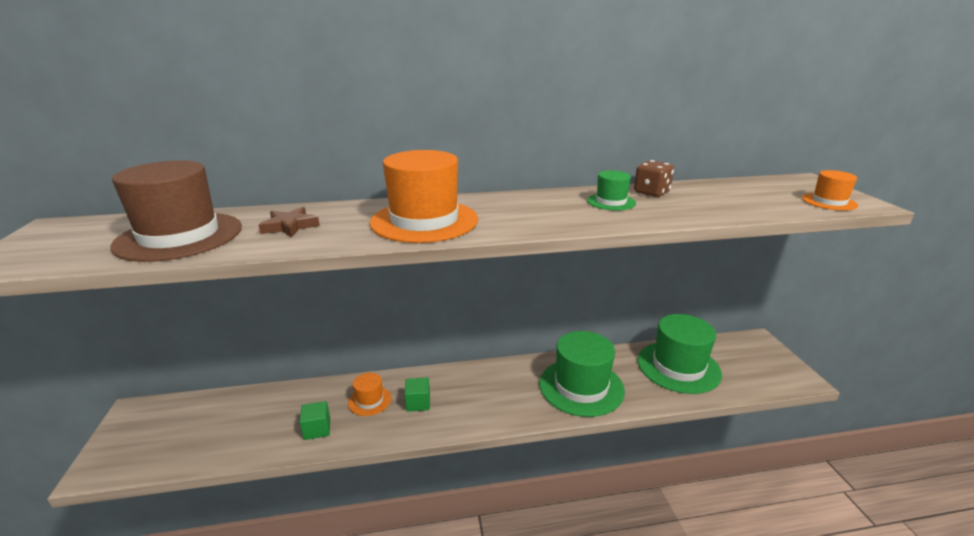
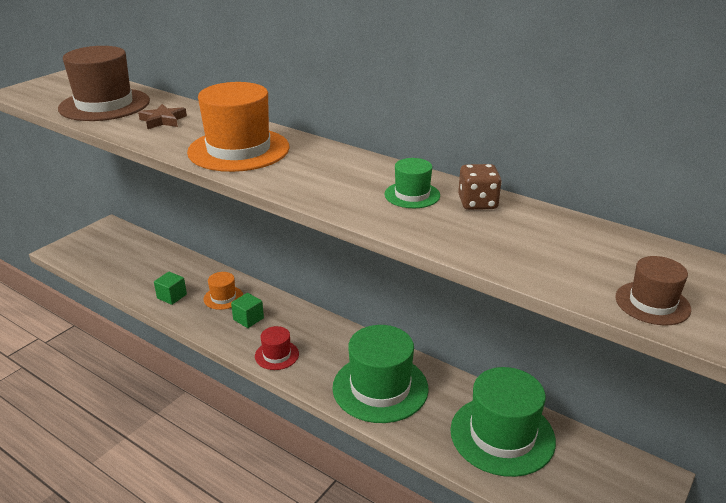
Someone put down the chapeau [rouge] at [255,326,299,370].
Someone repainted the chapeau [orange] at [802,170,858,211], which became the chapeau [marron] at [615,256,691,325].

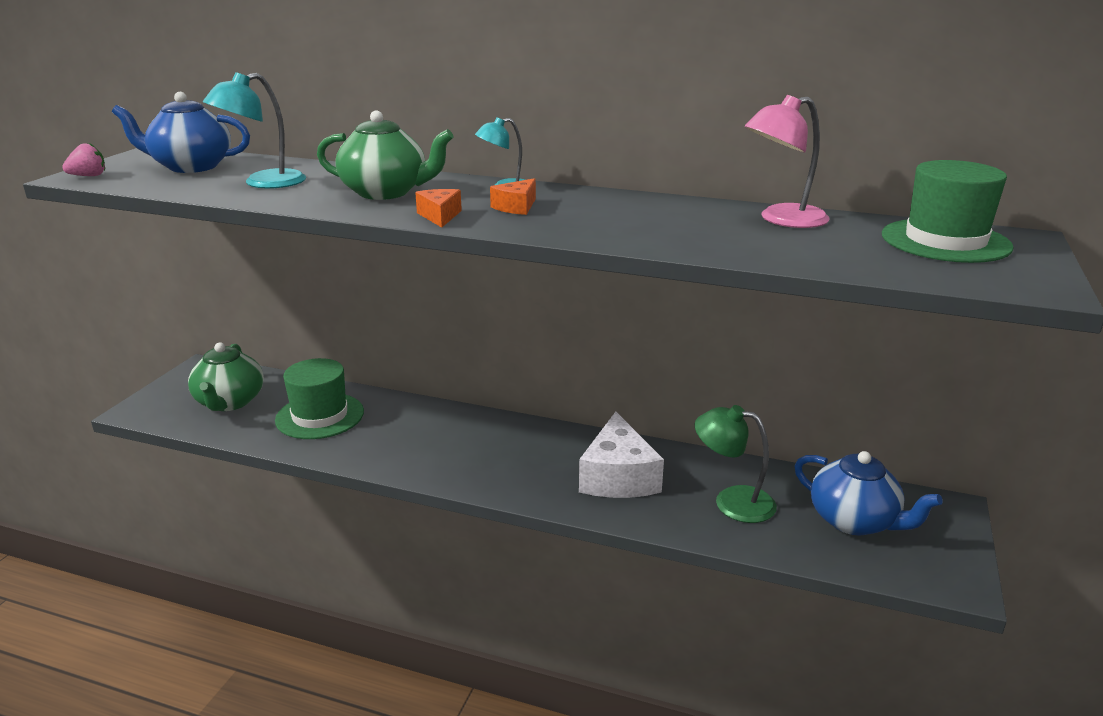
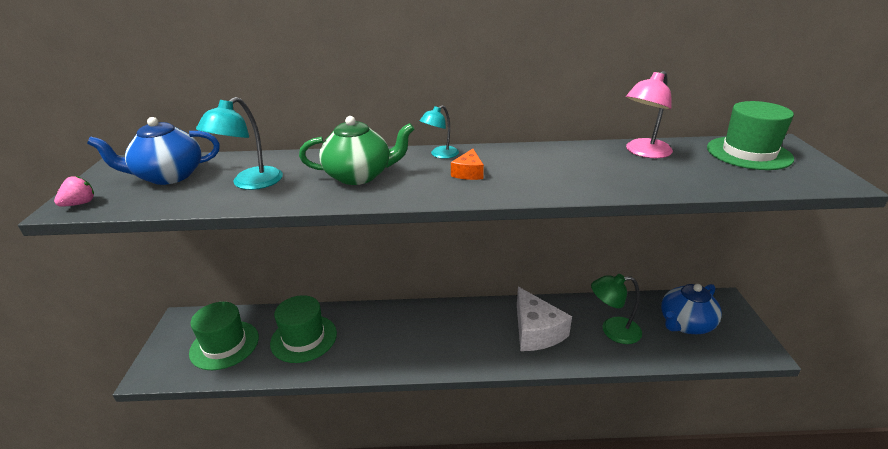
Someone swapped the théière [vert] at [188,342,264,411] for the chapeau [vert] at [189,302,259,370].
Someone rotated the théière [bleu] at [794,451,943,535] by 120 degrees clockwise.
Someone took away the fromage [orange] at [415,189,462,228].

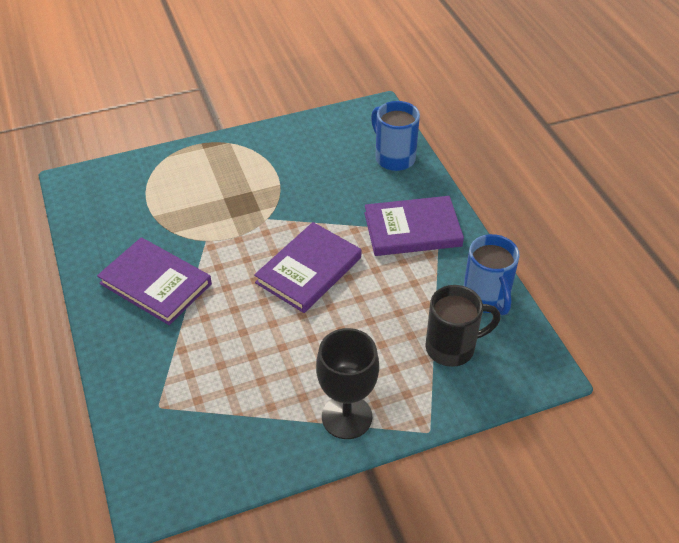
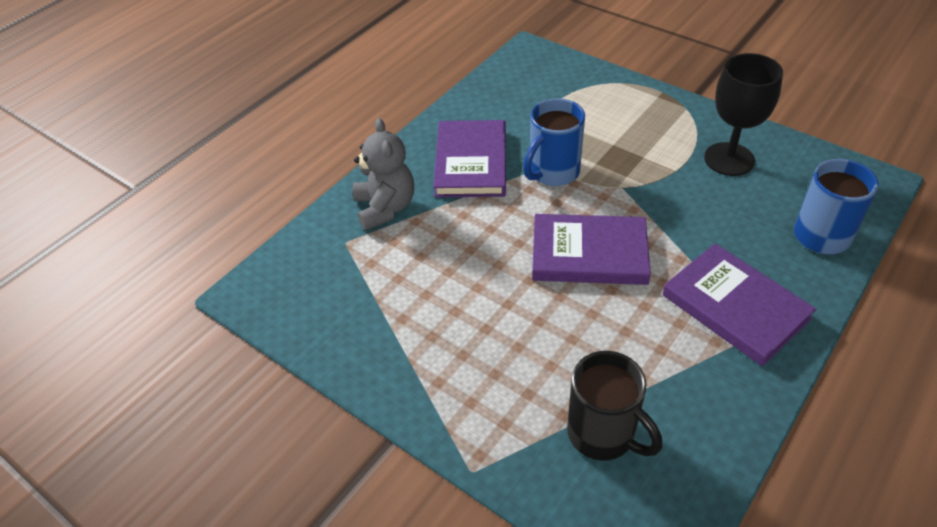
Someone put down the ours en peluche [gris] at [352,118,414,230].
Someone carried the tasse [bleu] from [464,234,520,315] to [523,98,585,186].
Someone carried the verre à pied [noir] from [316,328,379,439] to [704,53,783,176].

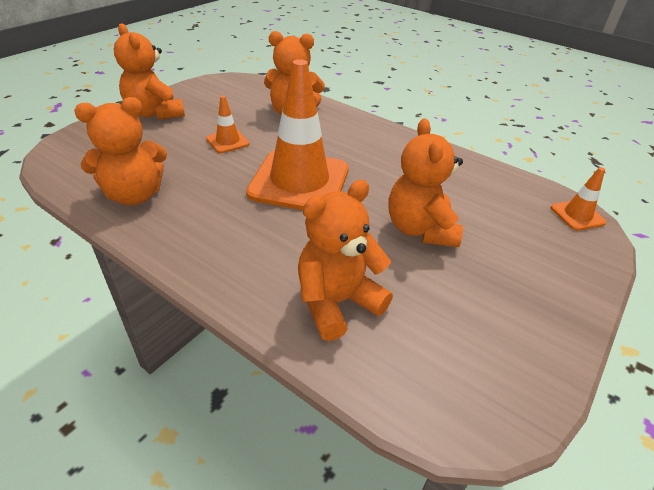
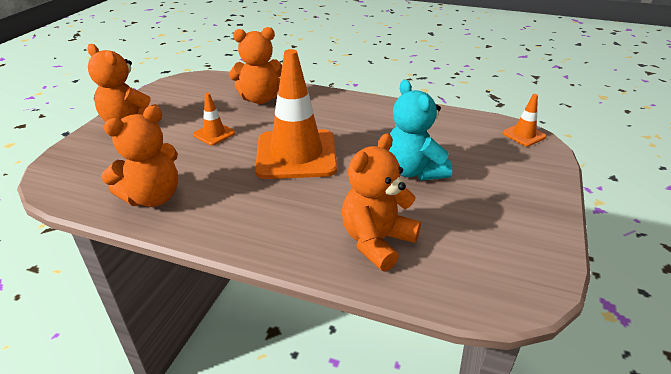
Someone repainted the ours en peluche [orange] at [388,119,463,247], which became the ours en peluche [turquoise] at [389,80,452,181].

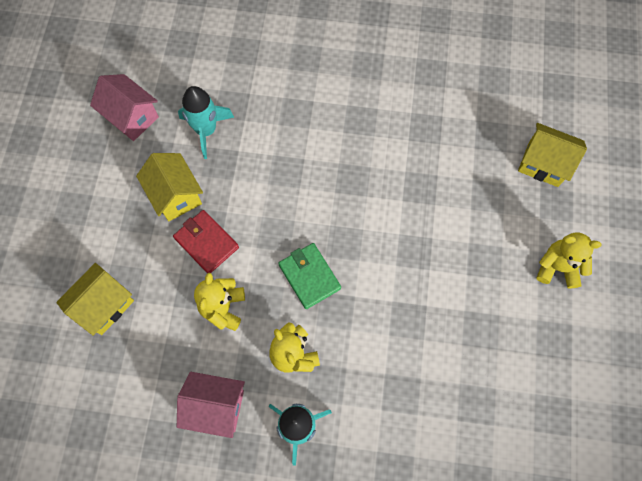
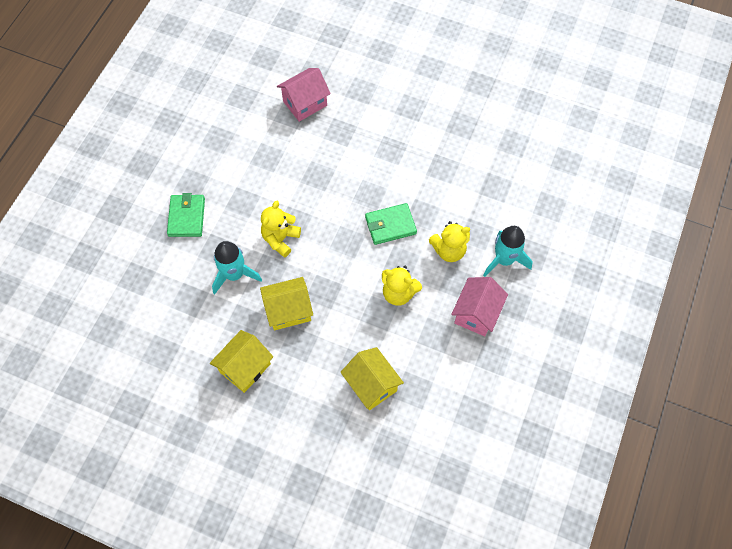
Someone put down the portefeuille [vert] at [167,193,205,237].
Someone carried the maison [jaune] from [518,123,587,187] to [210,330,273,393].
Someone carried the ours en peluche [jaune] from [537,232,601,289] to [261,201,301,257].
Someone carried the maison [rose] from [90,74,159,141] to [277,68,331,122].
Someone took away the portefeuille [rouge] at [173,210,239,274].

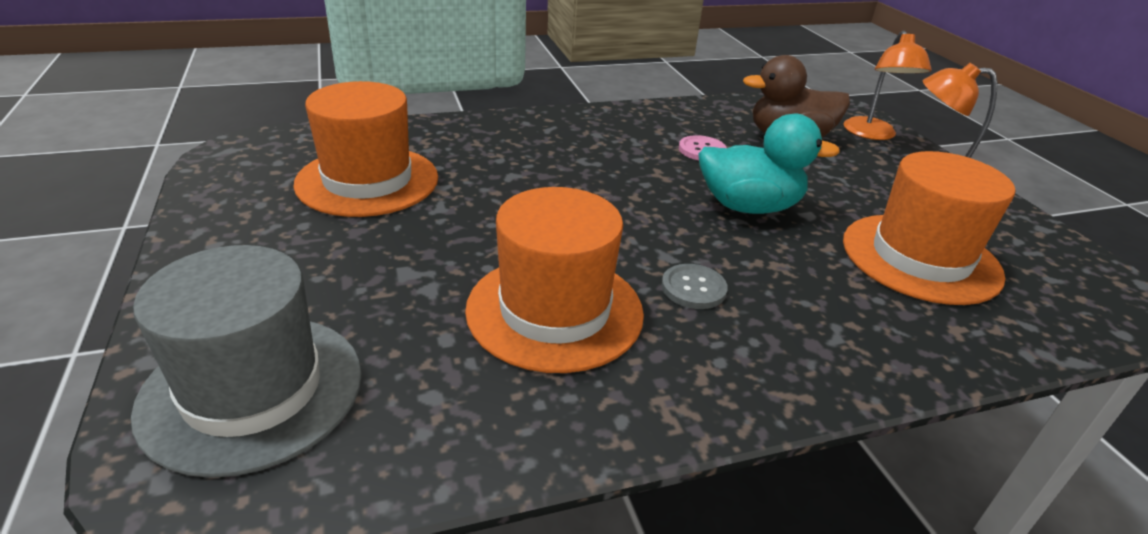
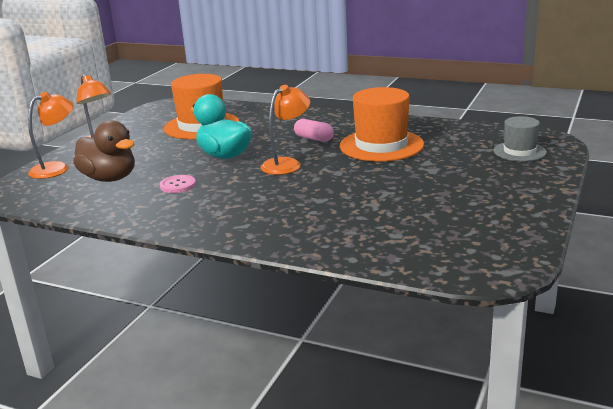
Someone put down the lampe [orange] at [260,85,310,175].
Someone swapped the bouton [gris] at [662,264,728,309] for the gélule [rose] at [294,119,334,142].
Someone scaled the chapeau [gris] at [131,245,362,478] by 0.58.
Someone took away the chapeau [orange] at [293,81,438,217].

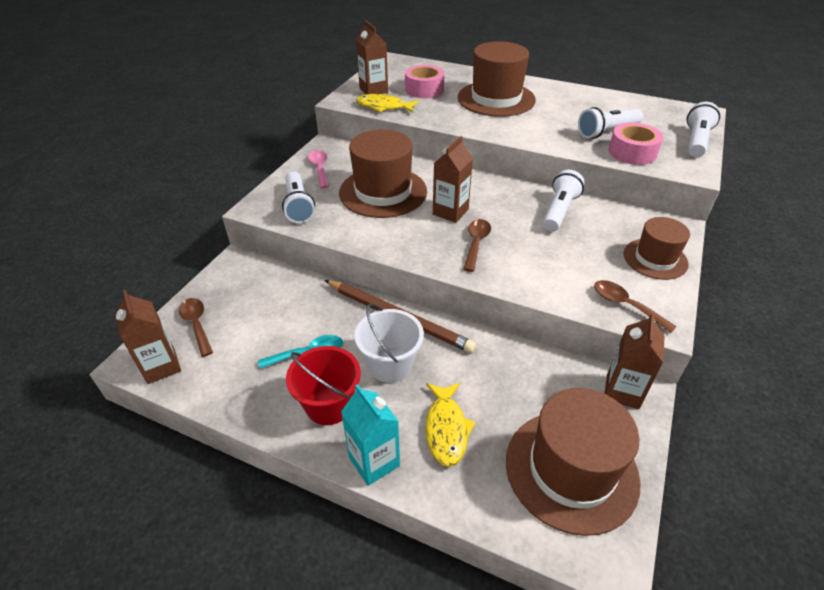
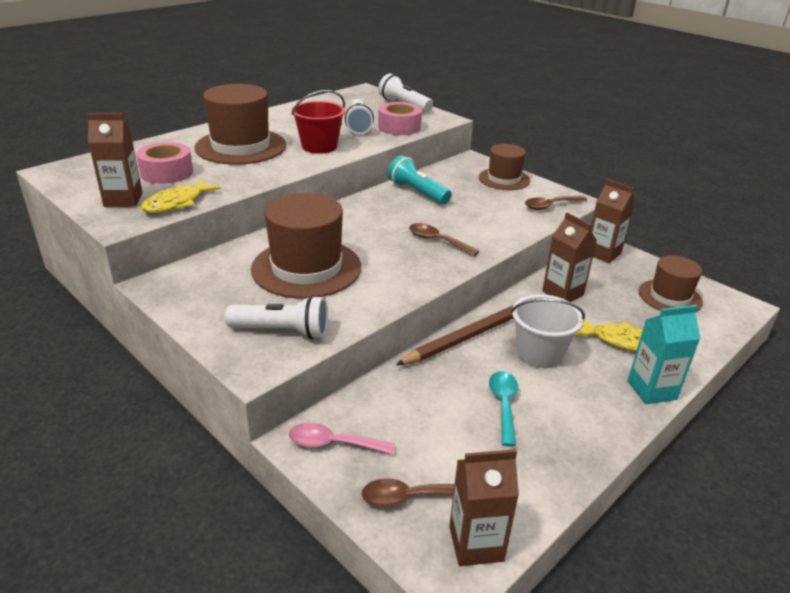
Someone carried the cuillère [rose] from [308,150,329,188] to [289,423,395,454].
Someone carried the seau [rouge] from [286,346,361,425] to [291,90,345,154].
Someone repainted the lampe de poche [blanc] at [543,170,585,232], which became the lampe de poche [turquoise] at [388,155,452,204].
Someone carried the brique de lait [marron] from [433,136,473,223] to [542,212,597,302].
Someone scaled the chapeau [marron] at [506,388,641,536] by 0.60.

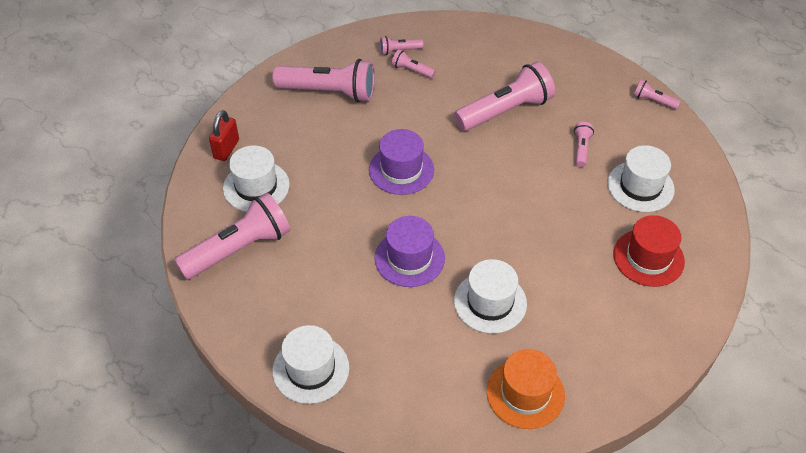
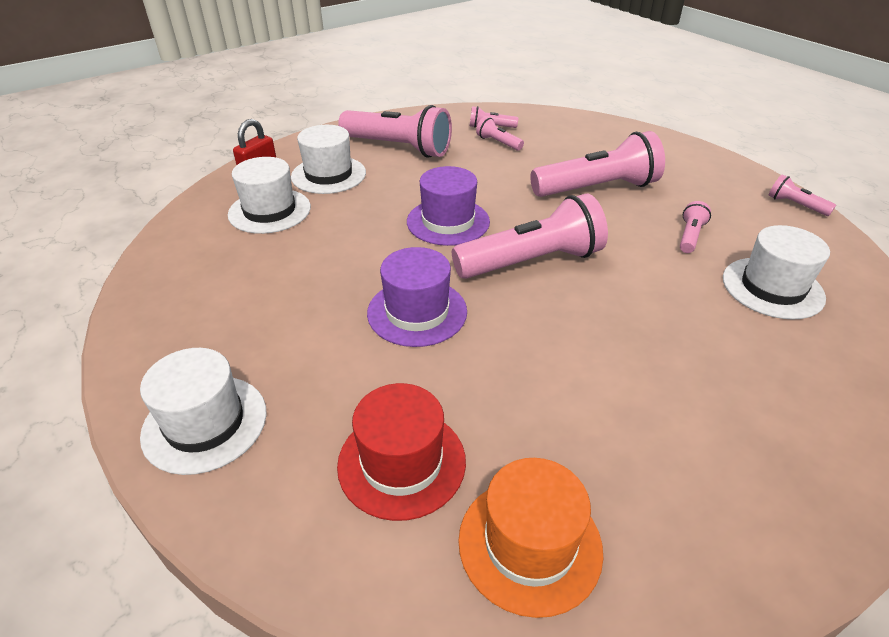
Someone carried the chapeau [blanc] from [454,259,527,334] to [291,125,366,194].
Someone carried the chapeau [rouge] from [613,215,685,287] to [337,383,466,521].
Someone carried the lampe de poche [rose] from [174,193,290,280] to [452,193,608,279].

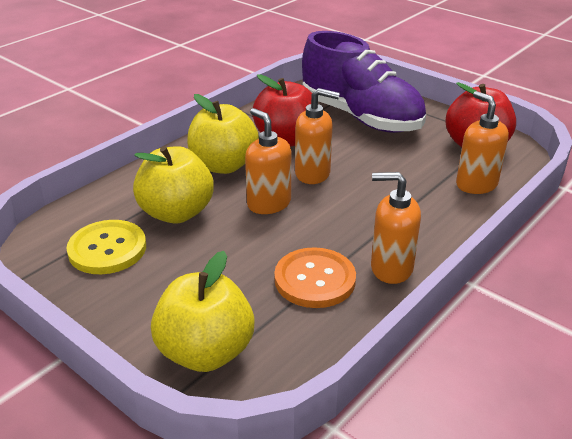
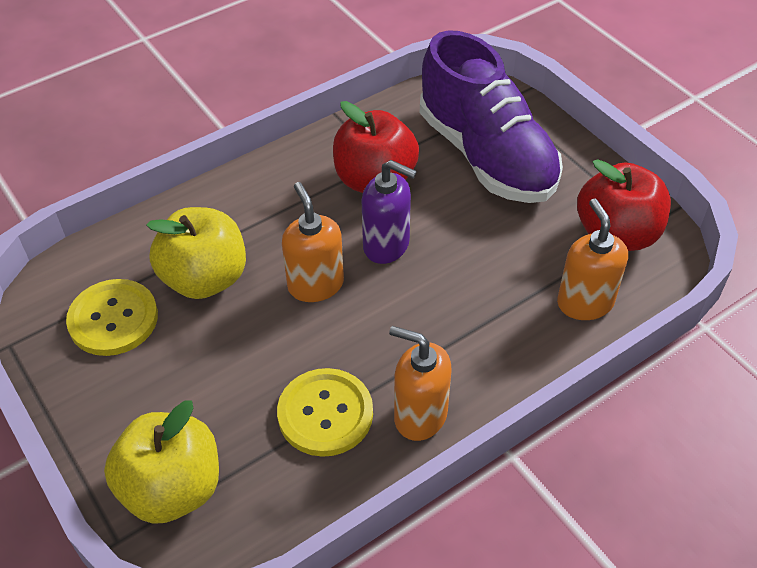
Someone repainted the bouton [orange] at [274,247,356,308], which became the bouton [jaune] at [277,368,373,457].
Someone repainted the distributeur de savon [orange] at [295,88,340,184], which became the distributeur de savon [violet] at [361,160,417,264].
Someone took away the pomme [jaune] at [187,94,259,174].

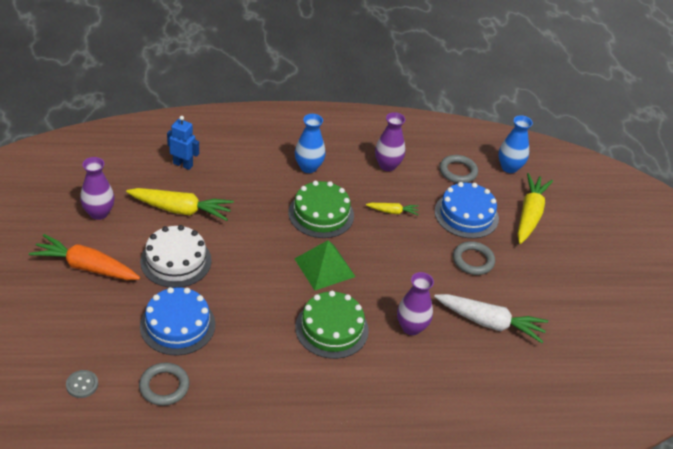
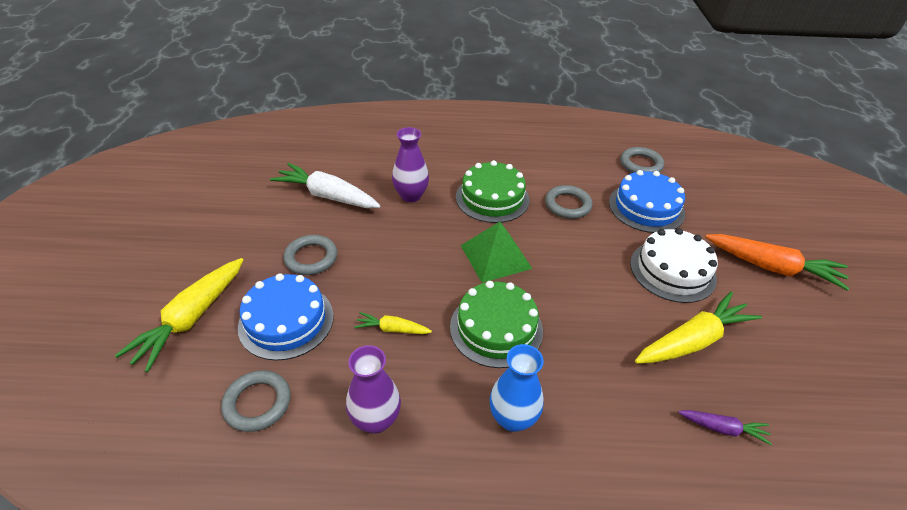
Someone put down the anneau [gris] at [545,185,593,219].
Someone rotated the carotte [jaune] at [126,188,234,221] by 135 degrees clockwise.
Someone swapped the robot [bleu] at [167,116,199,170] for the carotte [violet] at [678,410,772,445].
Someone took away the bouton [gris] at [66,370,98,398].
Someone took away the vase [violet] at [80,157,115,220].
Someone took away the vase [bleu] at [499,115,533,173].

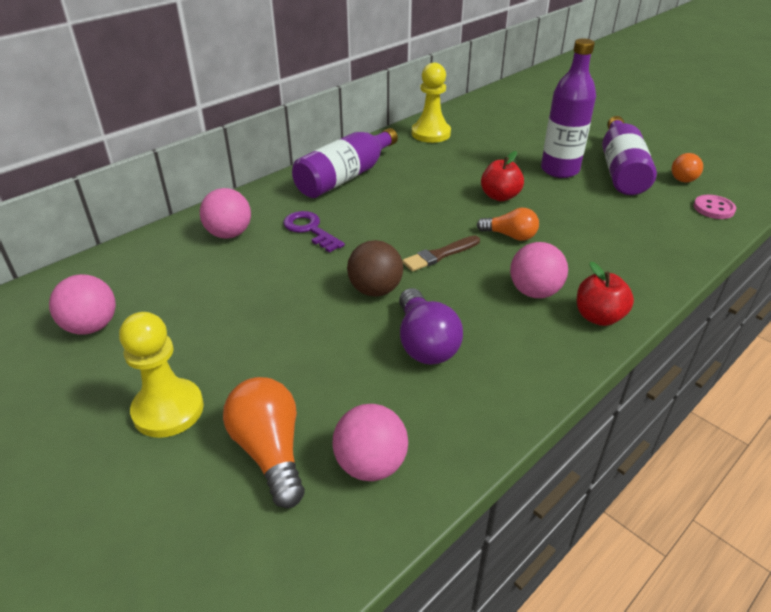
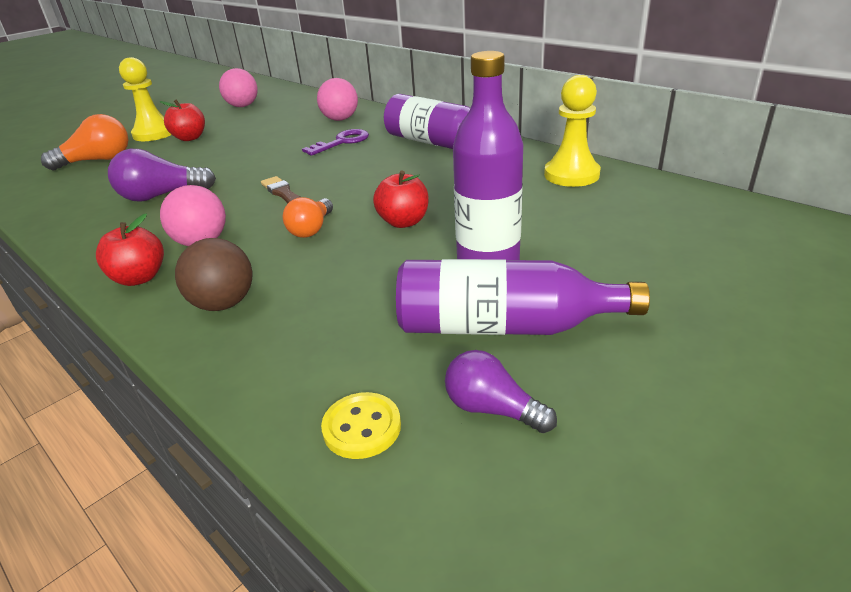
Someone put down the pomme [rouge] at [159,99,205,141].
Someone carried the balle [marron] from [347,240,403,297] to [175,238,252,311].
Someone repainted the bouton [rose] at [694,195,736,219], which became the bouton [jaune] at [321,392,401,459].
Someone repainted the ampoule [orange] at [672,153,703,183], which became the ampoule [violet] at [445,350,557,433].
Someone took away the balle [rose] at [332,404,408,481].

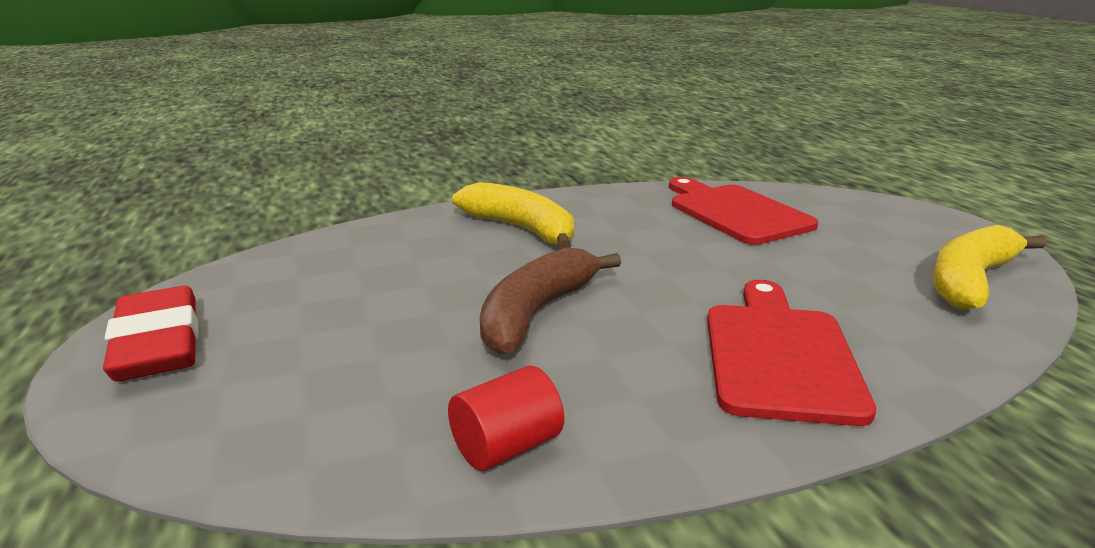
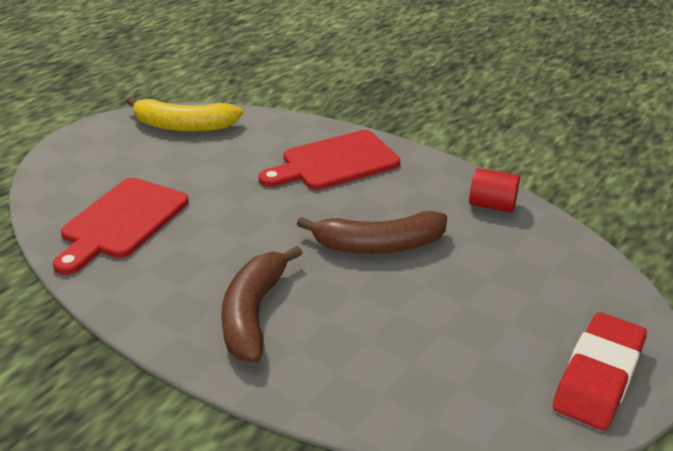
Someone repainted the banane [jaune] at [452,182,574,249], which became the banane [marron] at [221,246,302,363].

